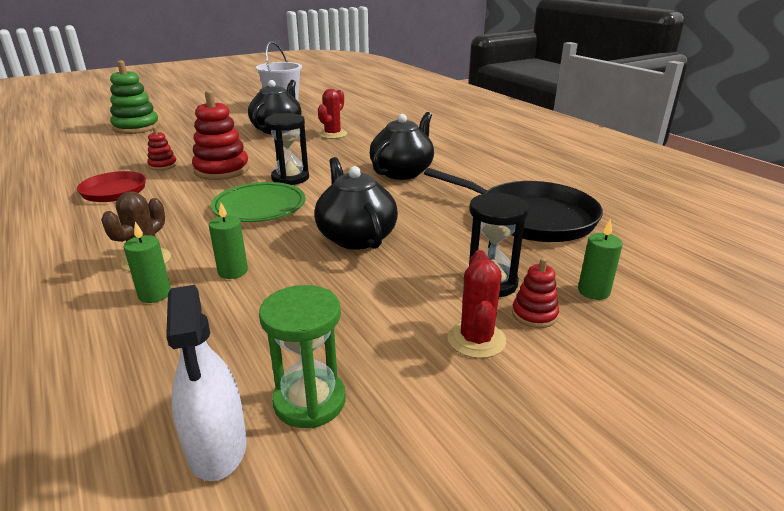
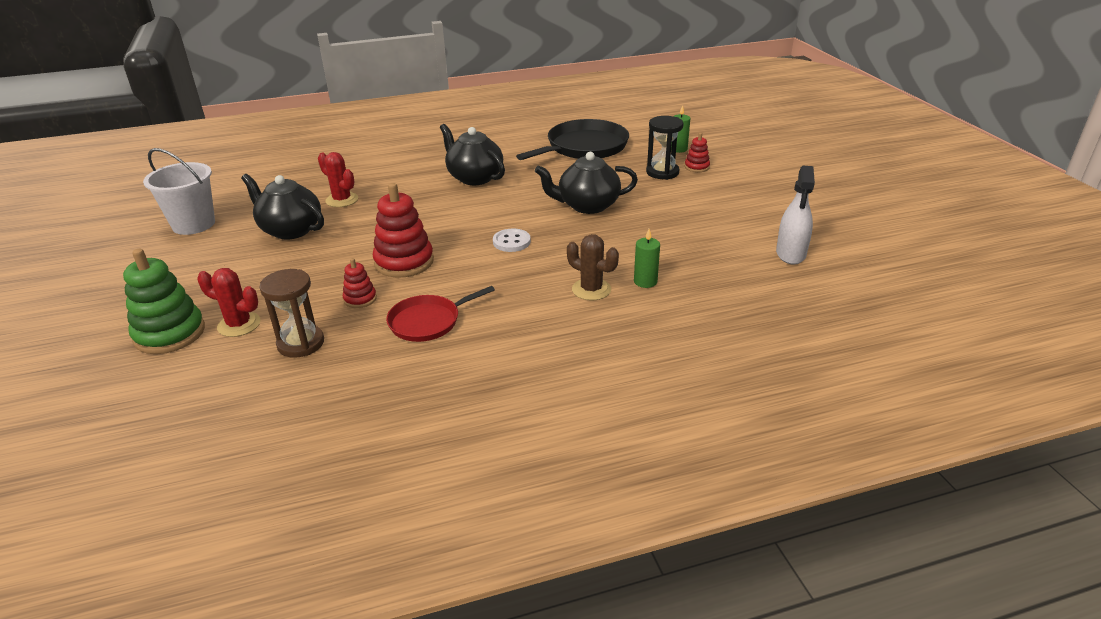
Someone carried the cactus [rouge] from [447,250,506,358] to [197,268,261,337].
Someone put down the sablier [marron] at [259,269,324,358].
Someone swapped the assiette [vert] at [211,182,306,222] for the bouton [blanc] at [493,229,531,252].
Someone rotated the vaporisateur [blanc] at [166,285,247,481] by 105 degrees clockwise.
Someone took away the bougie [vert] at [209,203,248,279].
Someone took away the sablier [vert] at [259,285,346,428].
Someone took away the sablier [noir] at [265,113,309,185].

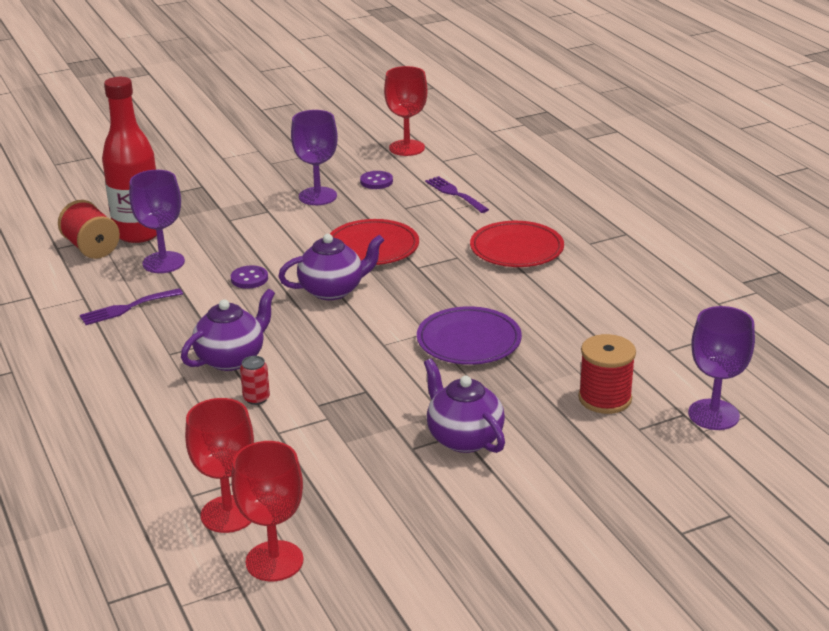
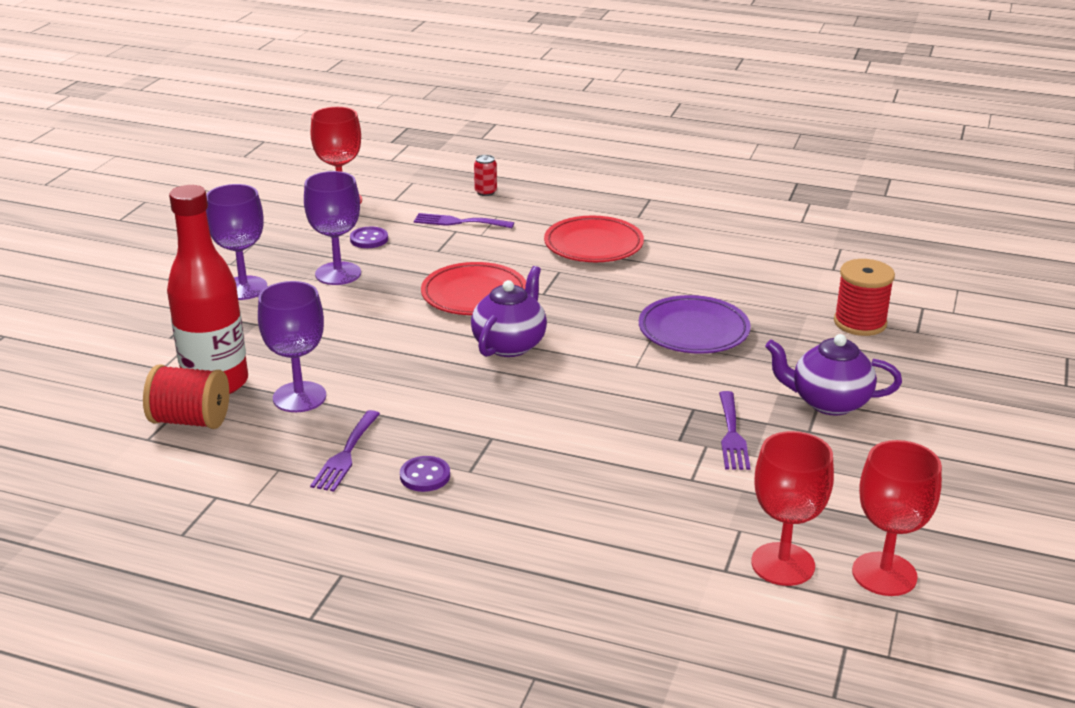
Someone carried the verre à pied [violet] from [688,306,755,430] to [206,184,267,300].
Someone carried the bouton [violet] from [231,266,268,289] to [400,456,450,492].
Someone carried the canette [rouge] from [240,356,270,405] to [474,155,497,196].
Someone put down the fourchette [violet] at [719,391,750,470].
Someone took away the théière [violet] at [181,289,275,371].

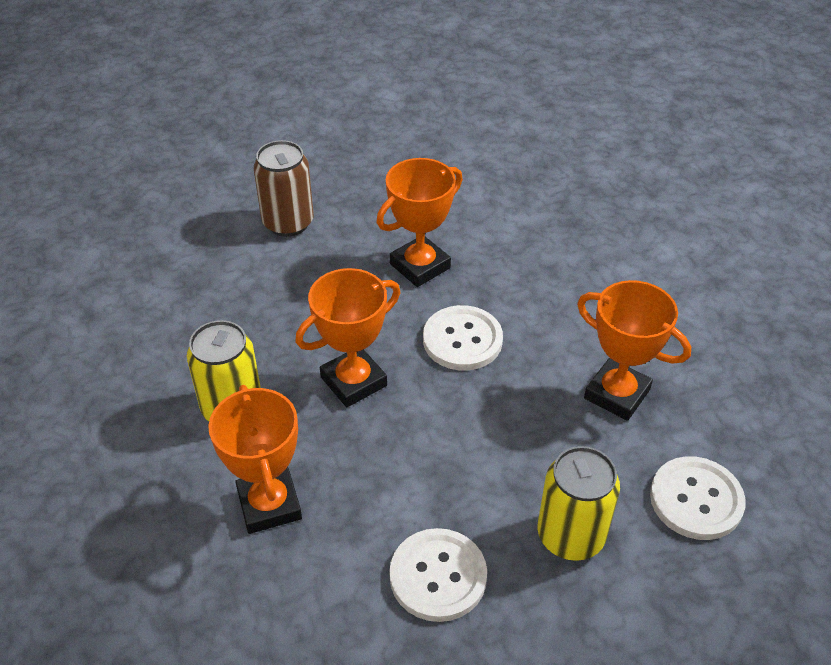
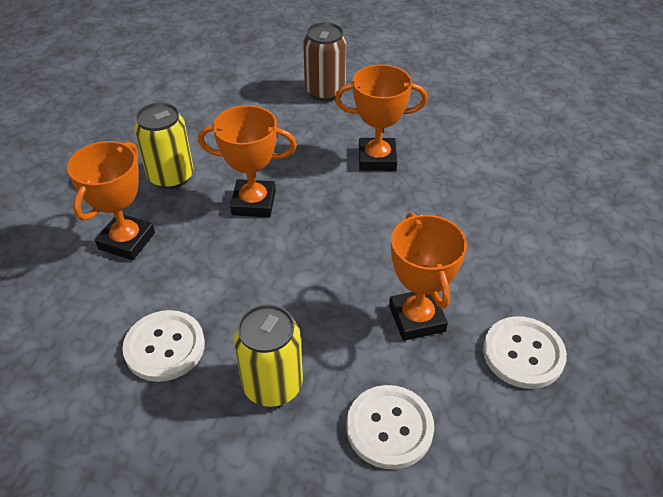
Someone carried the bouton [blanc] from [423,305,503,370] to [483,316,567,389].

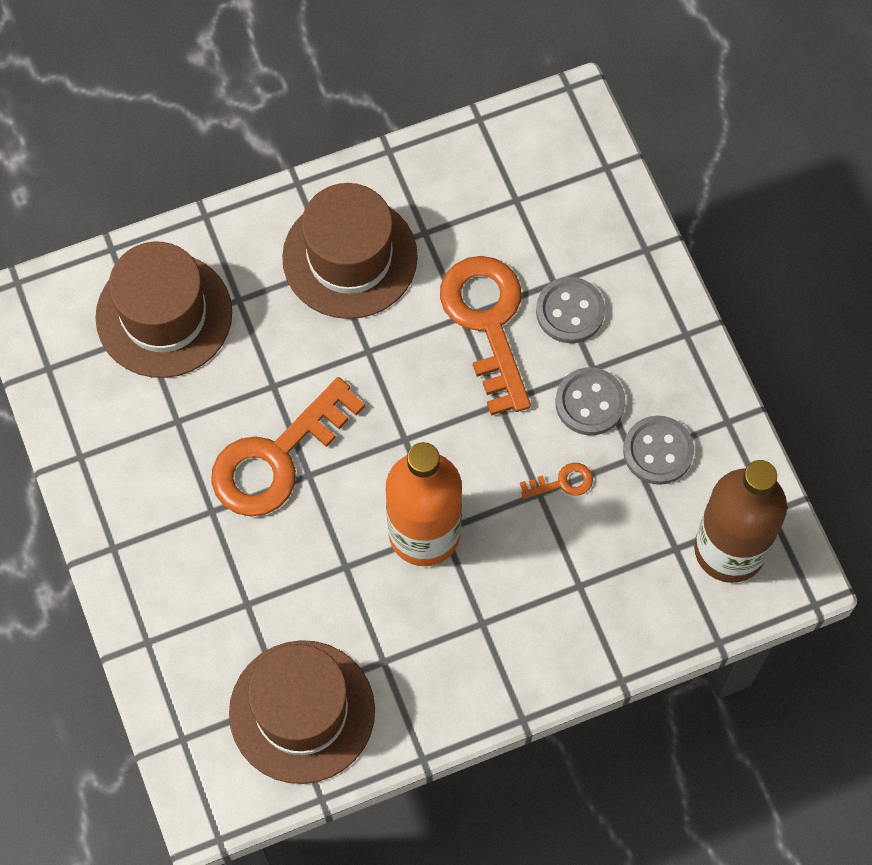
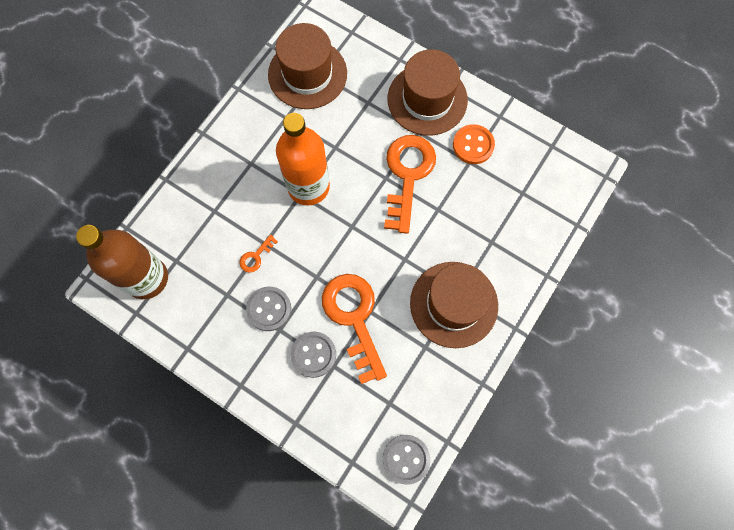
Someone rotated the clé [orange] at [440,256,531,416] by 150 degrees counterclockwise.
Someone carried the bouton [gris] from [623,416,694,485] to [383,435,430,485].
Someone carried the chapeau [marron] from [95,242,232,378] to [388,50,468,136].
Someone put down the bouton [orange] at [453,124,495,164].

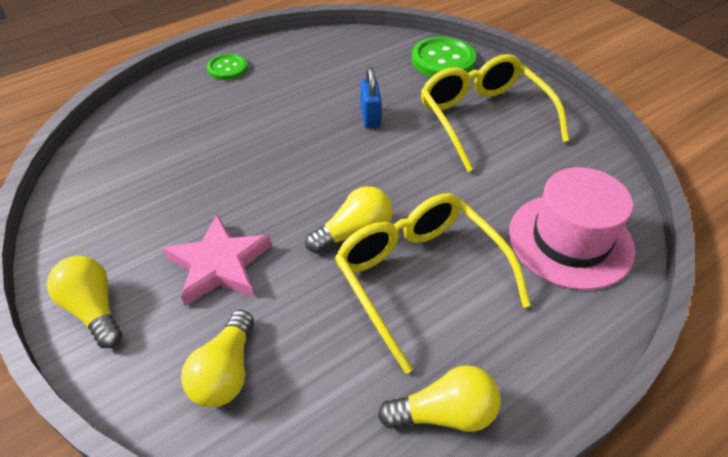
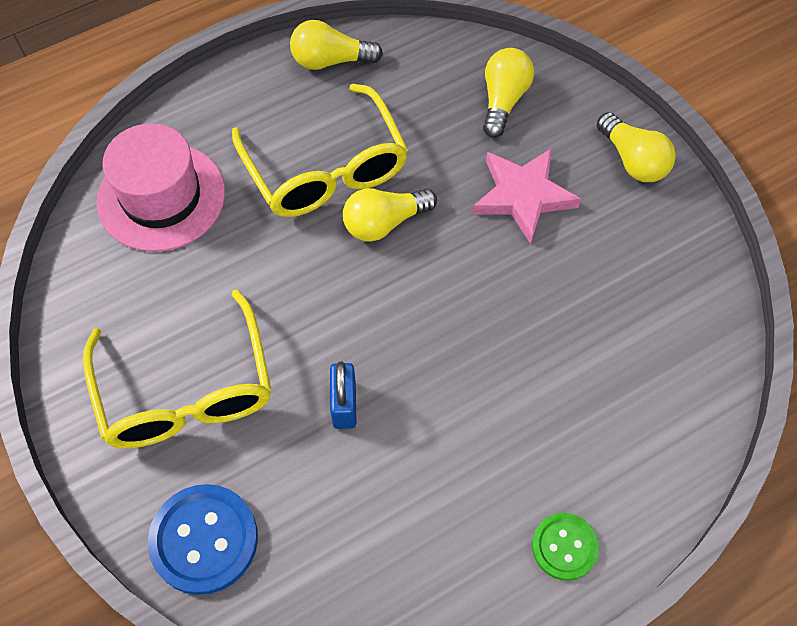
Someone repainted the bouton [vert] at [412,37,476,77], which became the bouton [bleu] at [148,484,258,595].

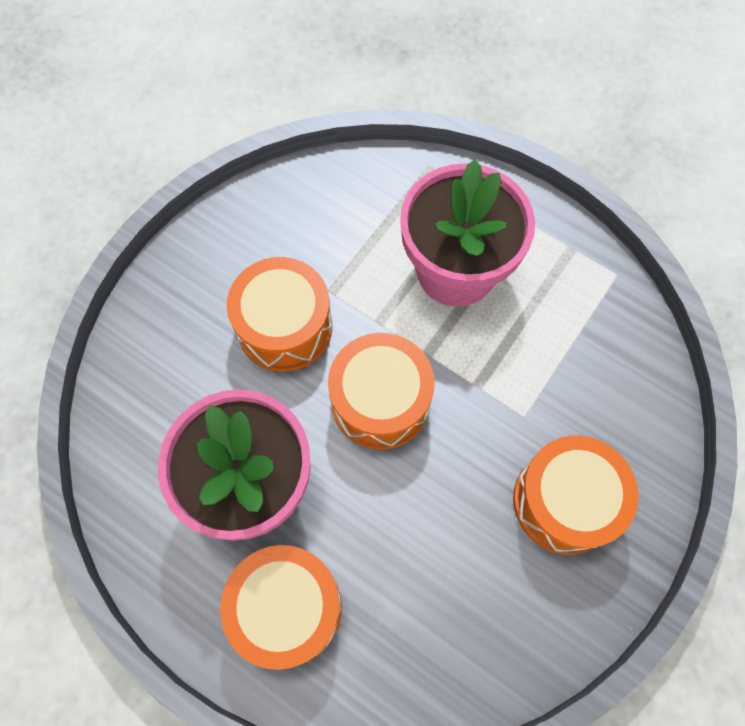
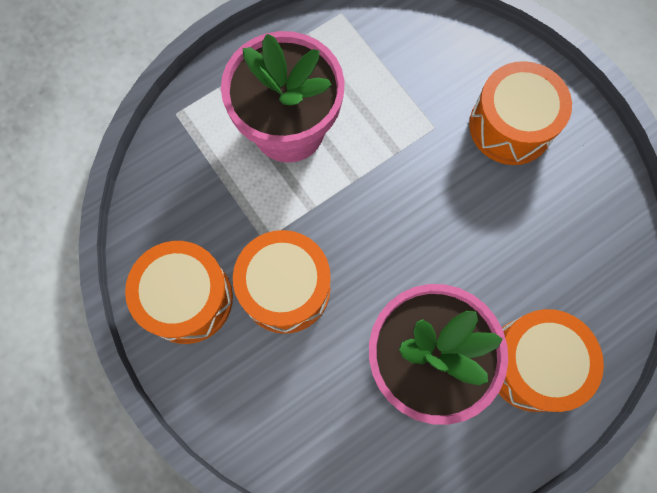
Someone carried the tambour [orange] from [328,333,435,450] to [125,241,233,344].

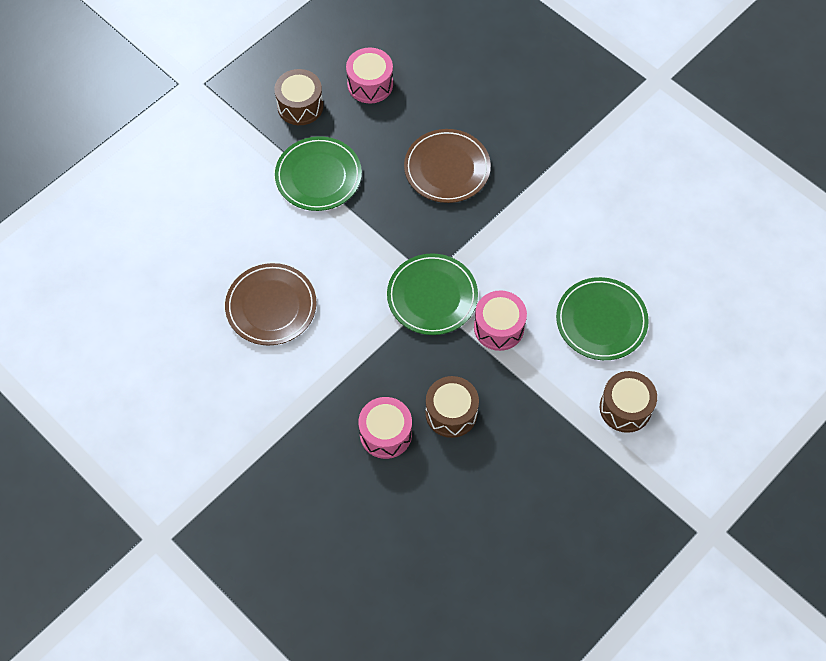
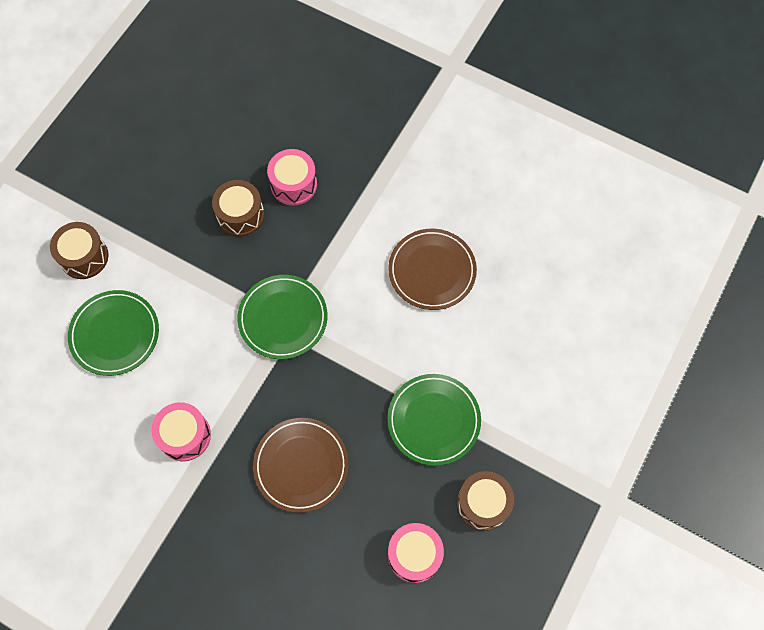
Someone carried the tambour [rose] from [474,290,527,351] to [151,402,211,462].

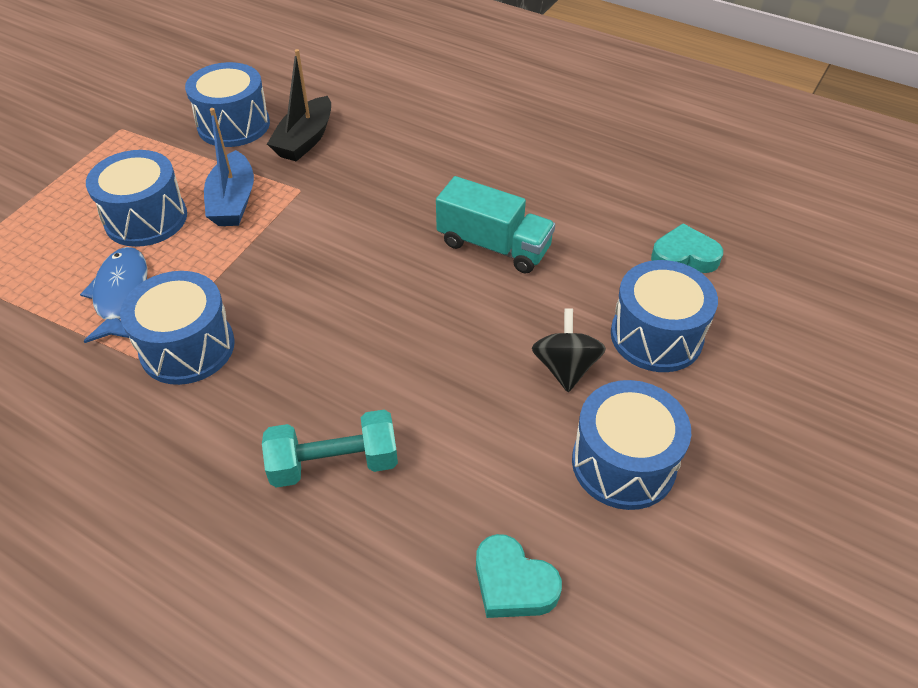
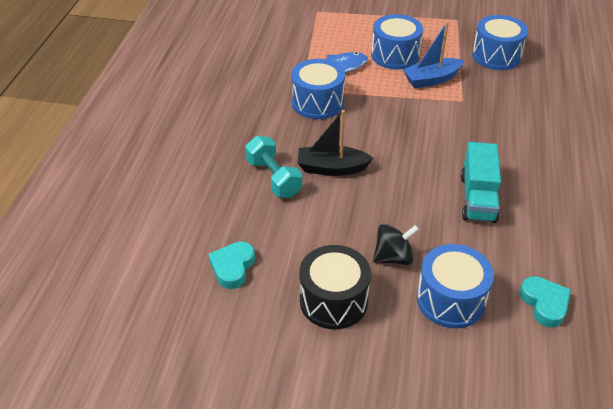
Someone carried the bateau [noir] from [267,49,331,161] to [298,110,373,176].
Someone repainted the tambour [bleu] at [572,380,691,510], which became the tambour [noir] at [300,245,371,329].

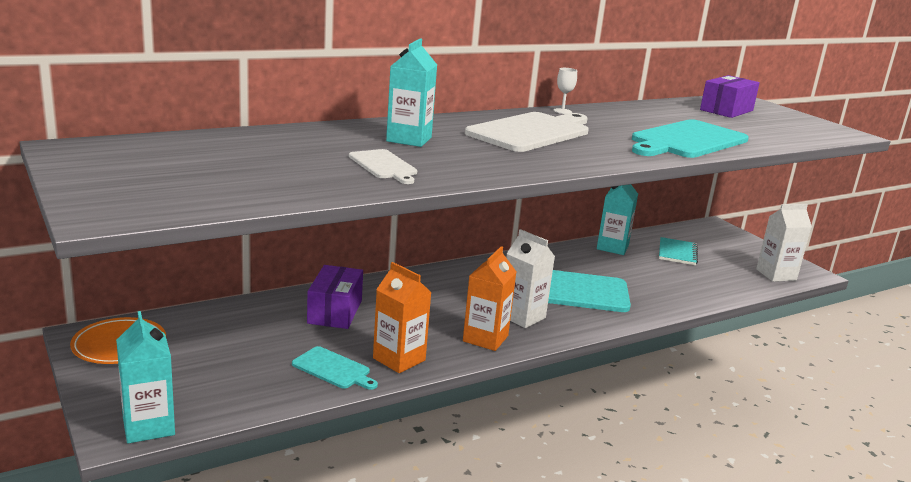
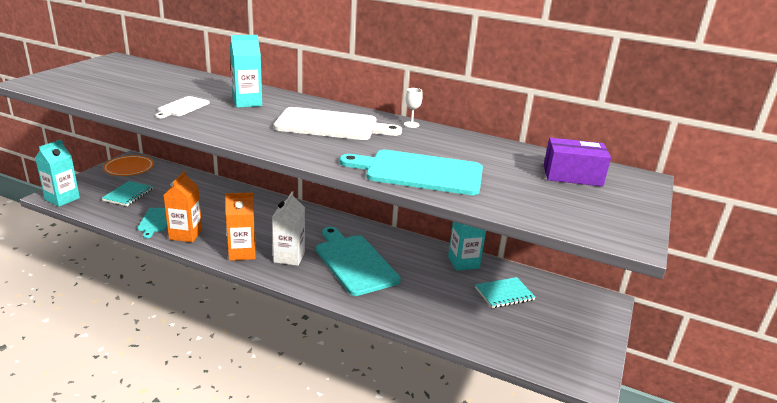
Someone put down the carnet [turquoise] at [102,181,153,206].
Someone took away the boîte [violet] at [307,265,363,329].
Someone took away the brique de lait [blanc] at [756,204,812,282].

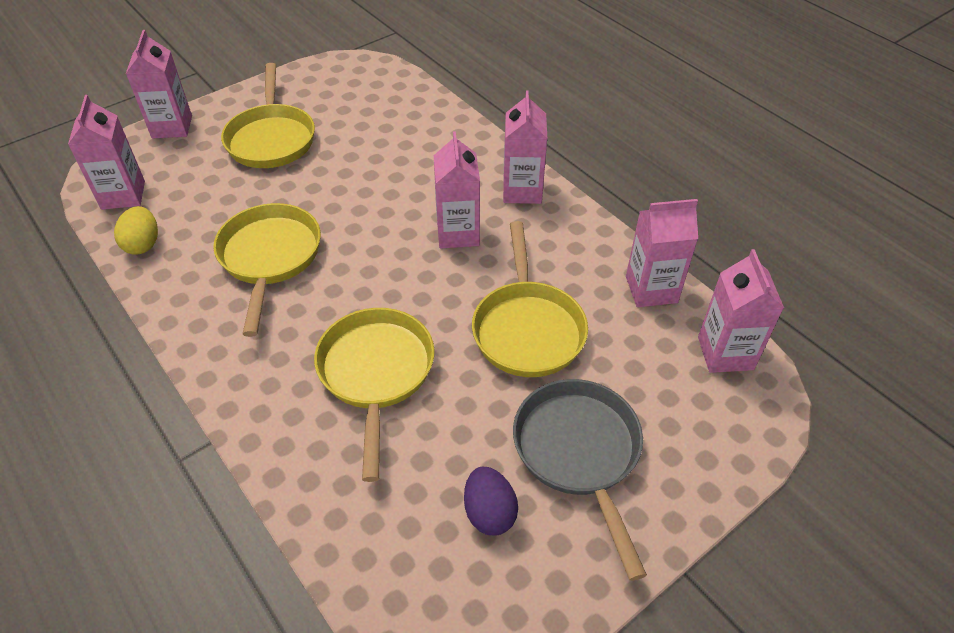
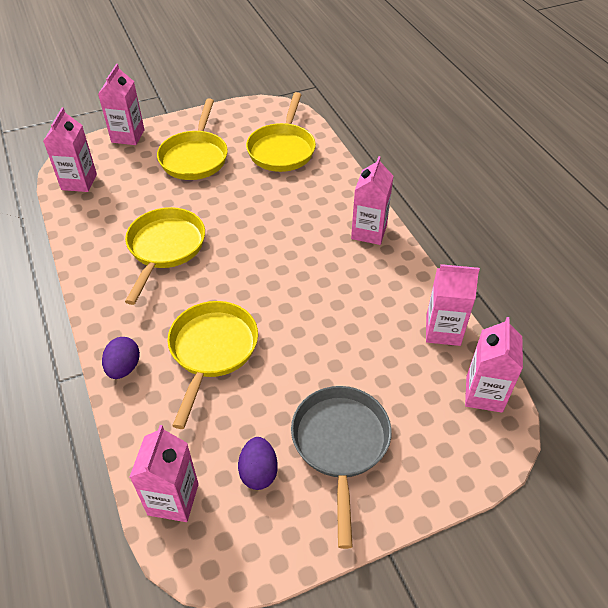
Someone put down the œuf [violet] at [102,337,140,379].
Someone carried the brique de lait [rose] from [434,131,480,248] to [130,425,199,522].
Someone carried the poêle [jaune] from [472,221,588,377] to [246,92,316,172].
Someone took away the œuf [jaune] at [114,206,158,255].

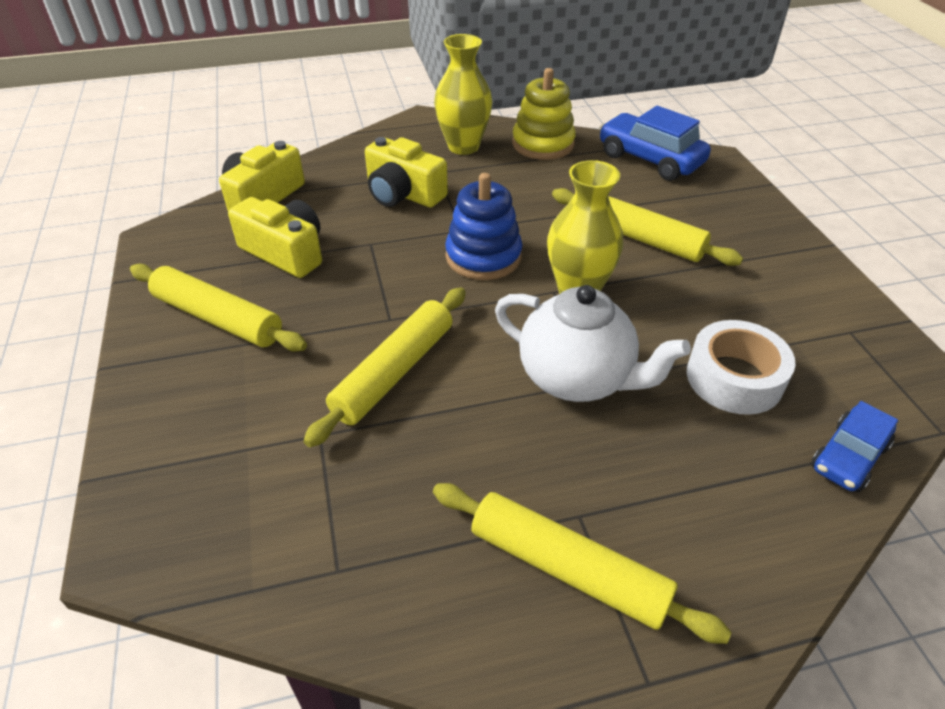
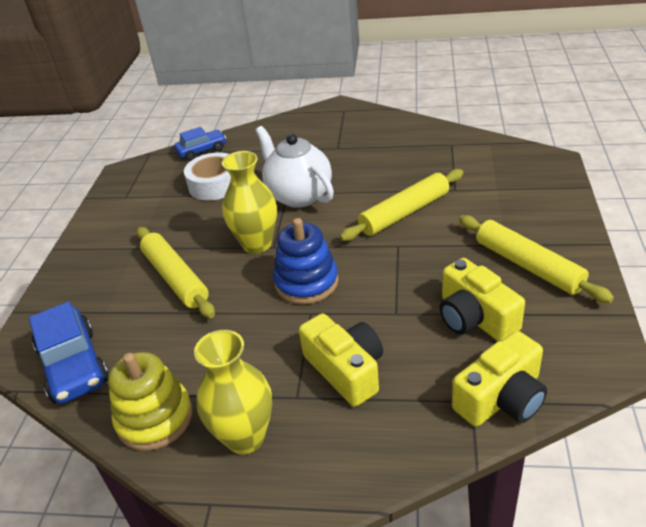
Someone took away the rouleau à pâtisserie [jaune] at [433,483,731,644].

